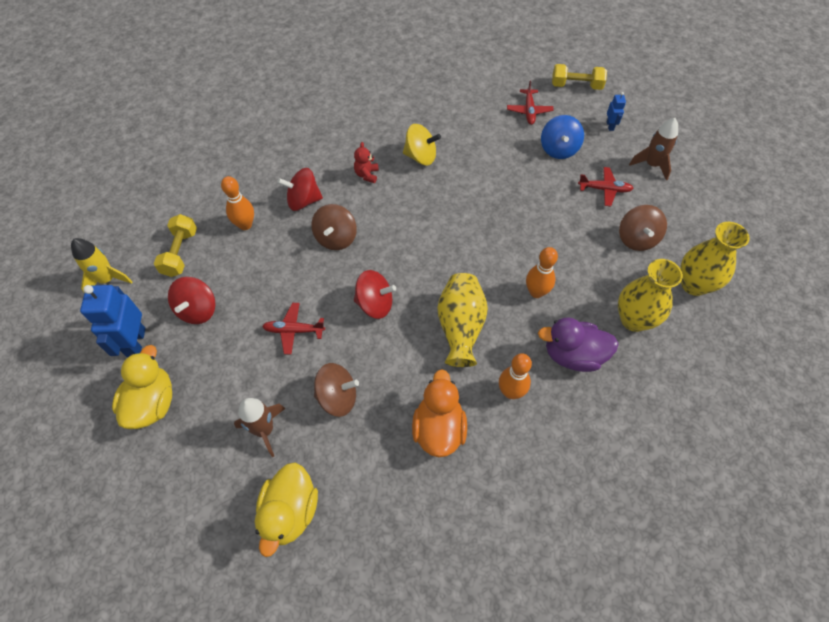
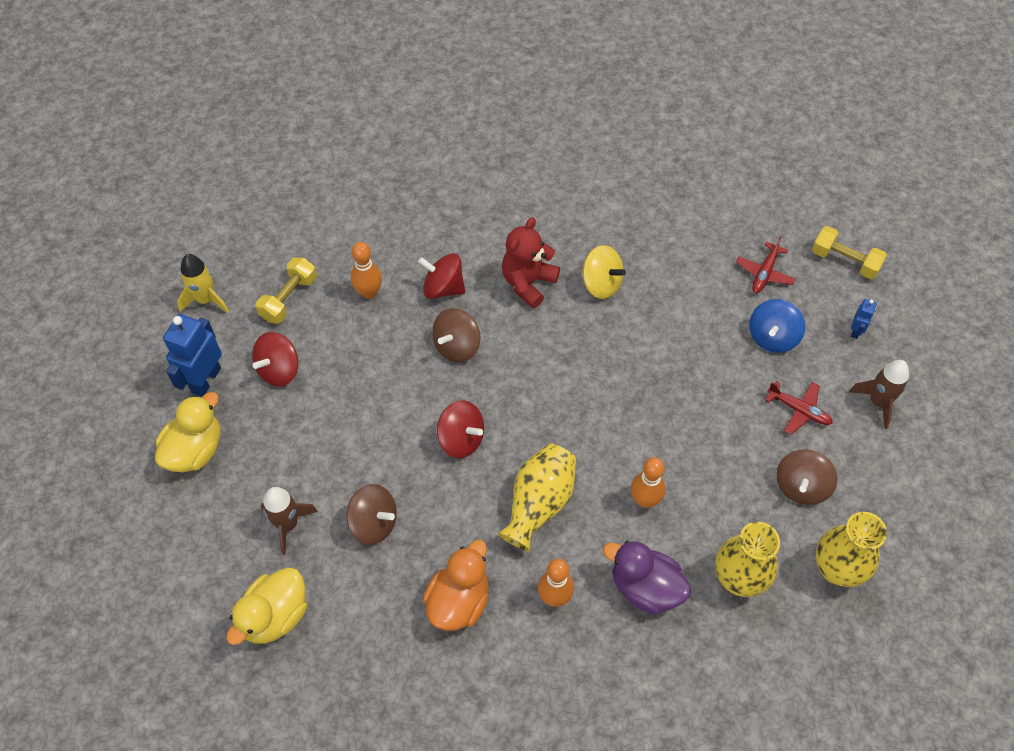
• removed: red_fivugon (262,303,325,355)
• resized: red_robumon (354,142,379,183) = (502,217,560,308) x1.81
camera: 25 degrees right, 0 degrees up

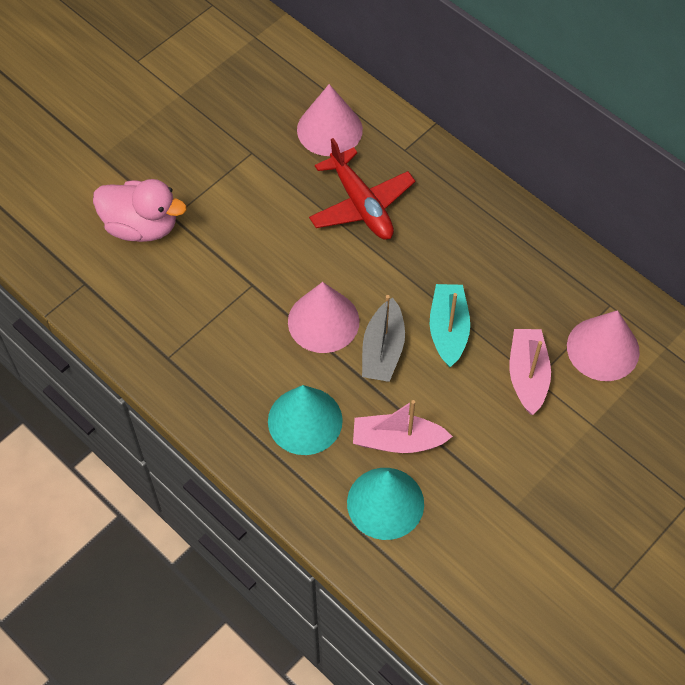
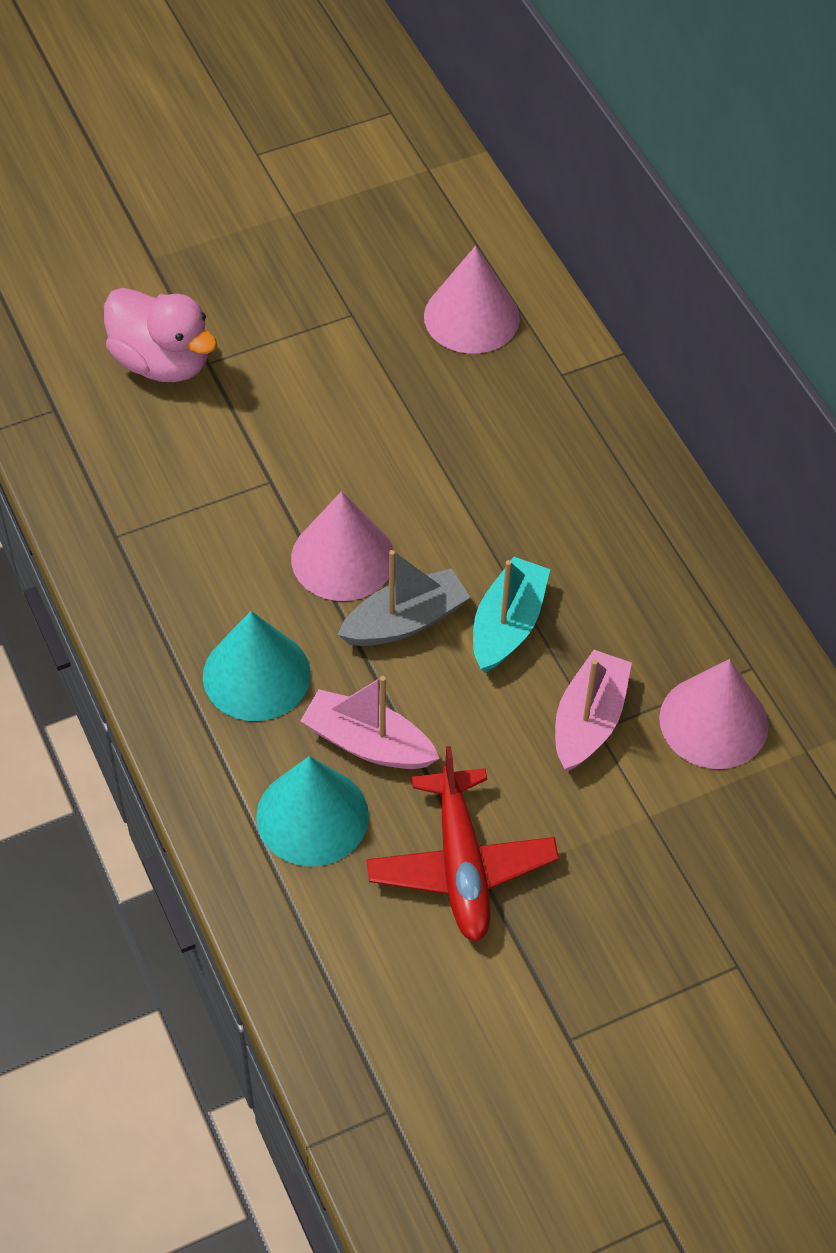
• moved: red_fivugon (309,138,415,239) to (366,746,559,942)
• turned: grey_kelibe (362,295,405,382) = (338,550,470,646) 150 degrees counterclockwise
camera: 20 degrees right, 5 degrees down

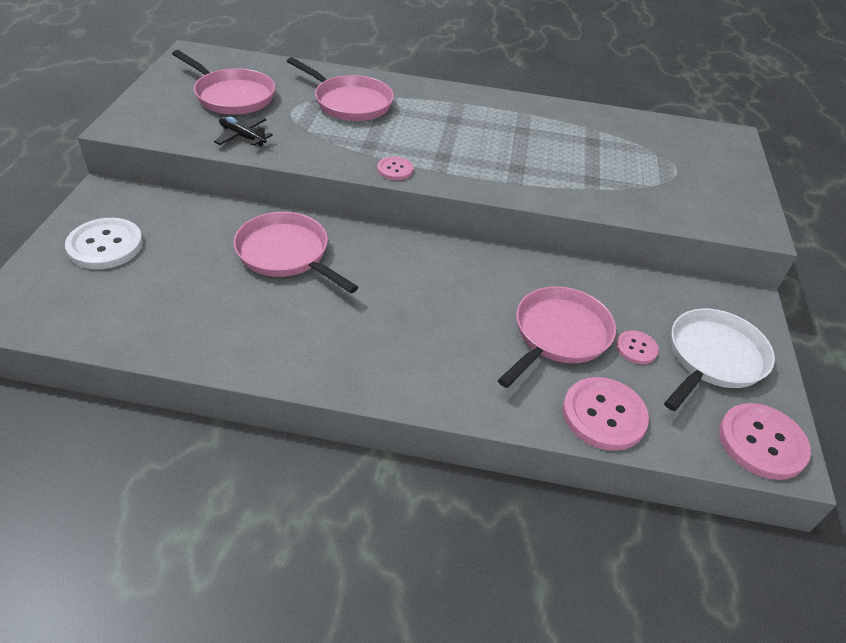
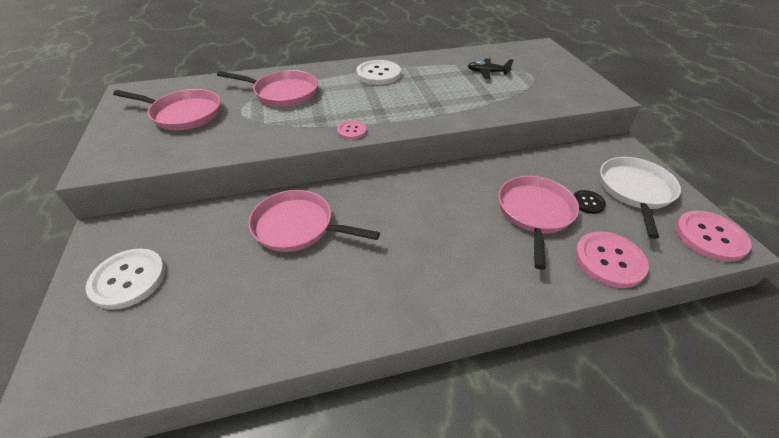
• added: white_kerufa (356,60,401,85)
• moved: black_fivugon (214,116,273,146) to (468,58,514,79)
• recoloured: pink_kerufa (616,330,659,364) to black_kerufa (574,190,606,214)
camera: 20 degrees left, 0 degrees up

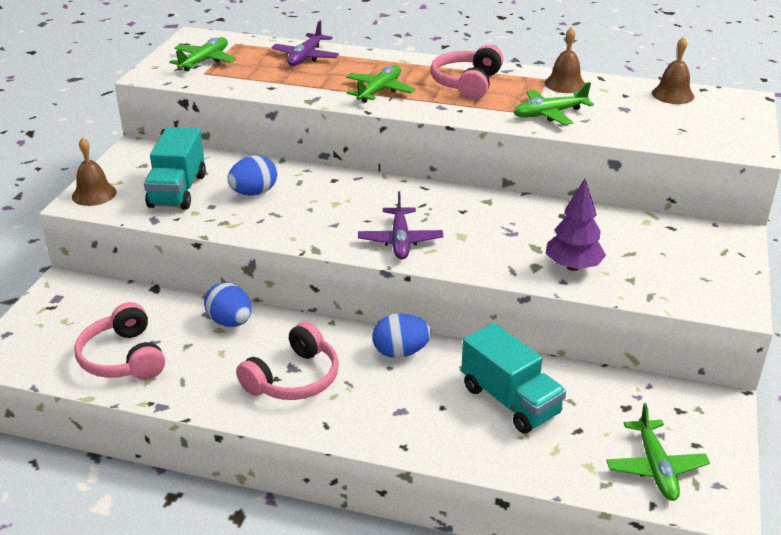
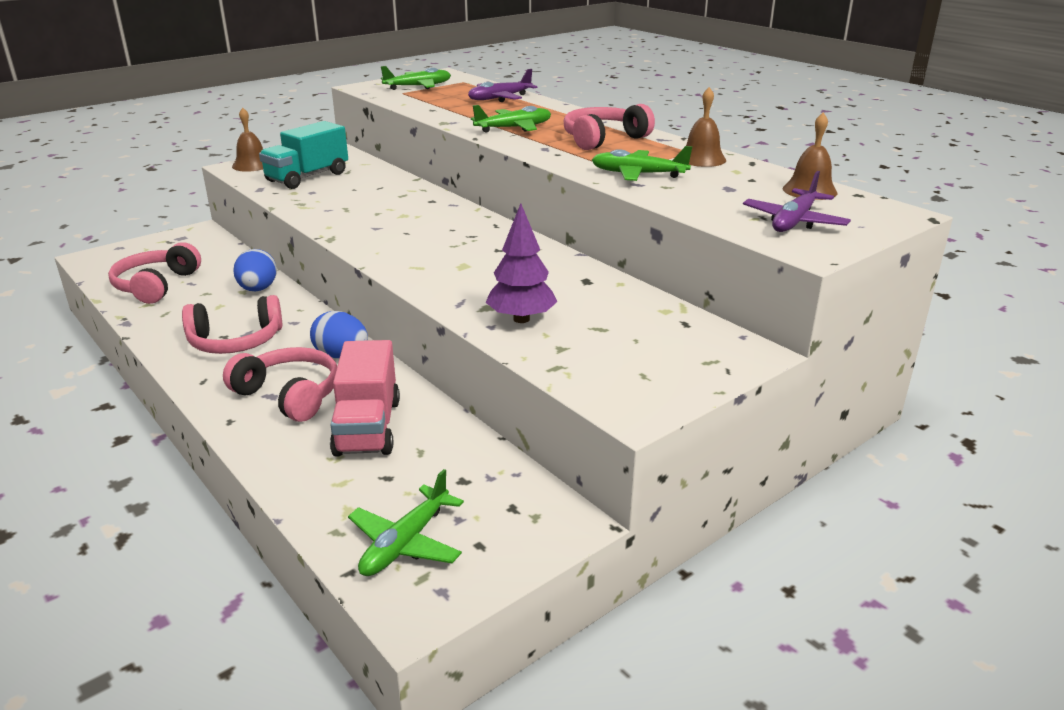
• removed: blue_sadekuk (228,155,277,195)
• added: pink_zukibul (223,347,337,422)
• moved: purple_fivugon (358,192,443,260) to (743,171,851,232)
• recoloured: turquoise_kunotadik (461,323,566,434) to pink_kunotadik (330,340,400,457)
camera: 35 degrees right, 5 degrees down

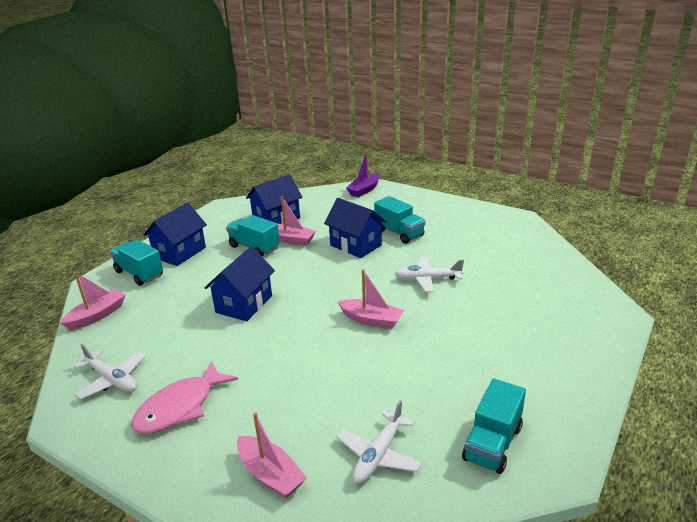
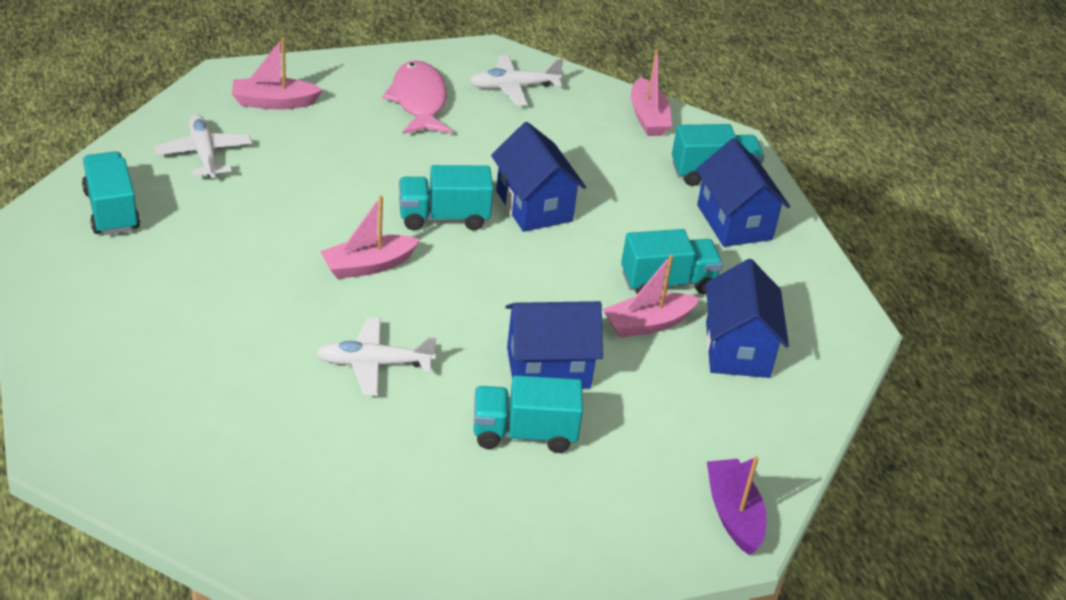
• added: turquoise_kunotadik (399,165,493,230)
• turned: white_fivugon (394,257,464,292) = (316,318,437,396) 135 degrees counterclockwise
camera: 125 degrees right, 10 degrees up

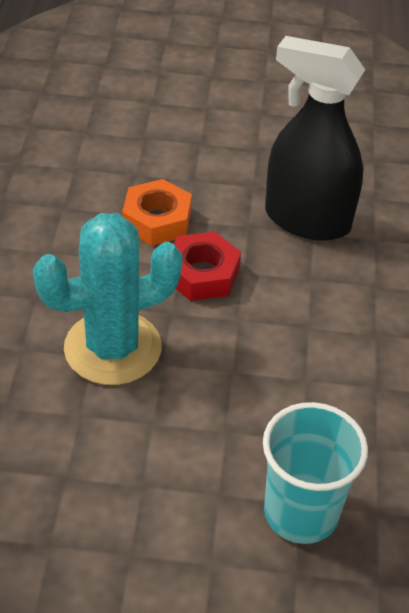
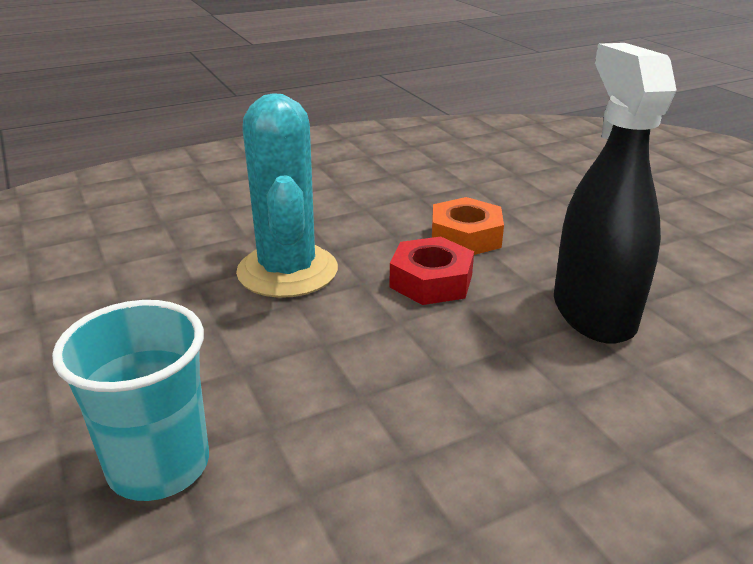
• turned: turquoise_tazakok (33,213,183,385) = (236,93,338,298) 45 degrees clockwise
camera: 60 degrees right, 15 degrees down

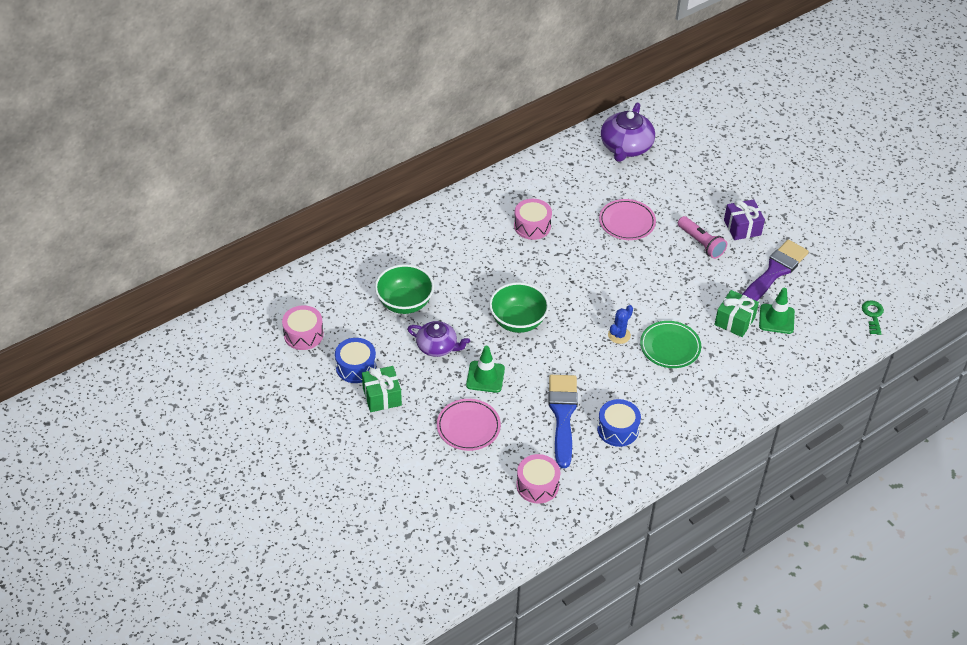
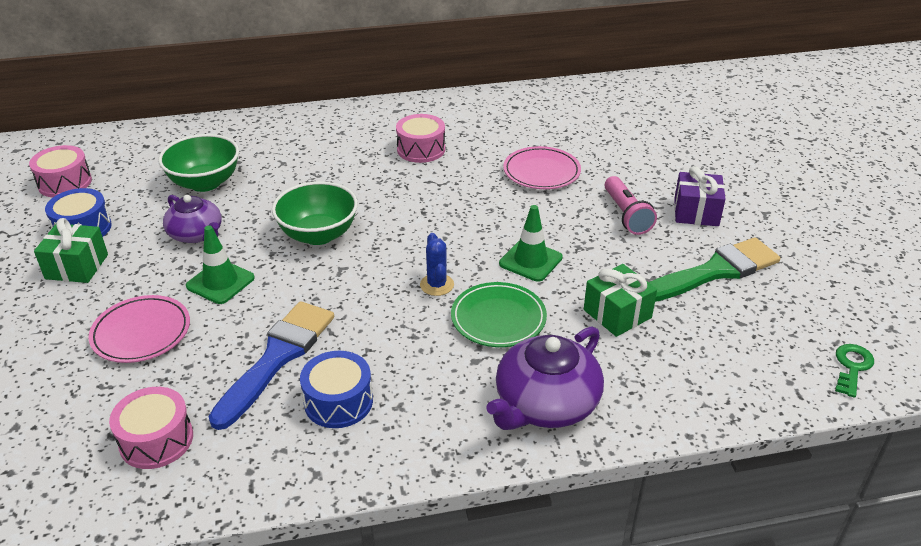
• moved: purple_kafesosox (601,103,655,162) to (486,326,604,430)
• moved: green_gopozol (759,288,795,334) to (499,205,563,282)
• recoloured: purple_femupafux (742,240,809,301) to green_femupafux (648,237,780,302)
• turned: blue_tazakok (608,305,633,344) = (420,233,454,296) 75 degrees counterclockwise
camera: 25 degrees right, 10 degrees down

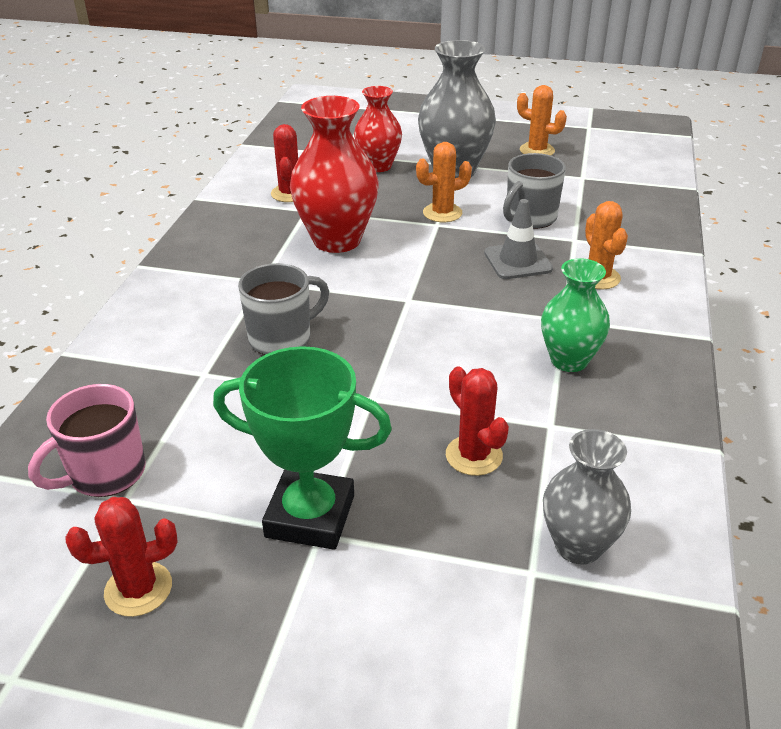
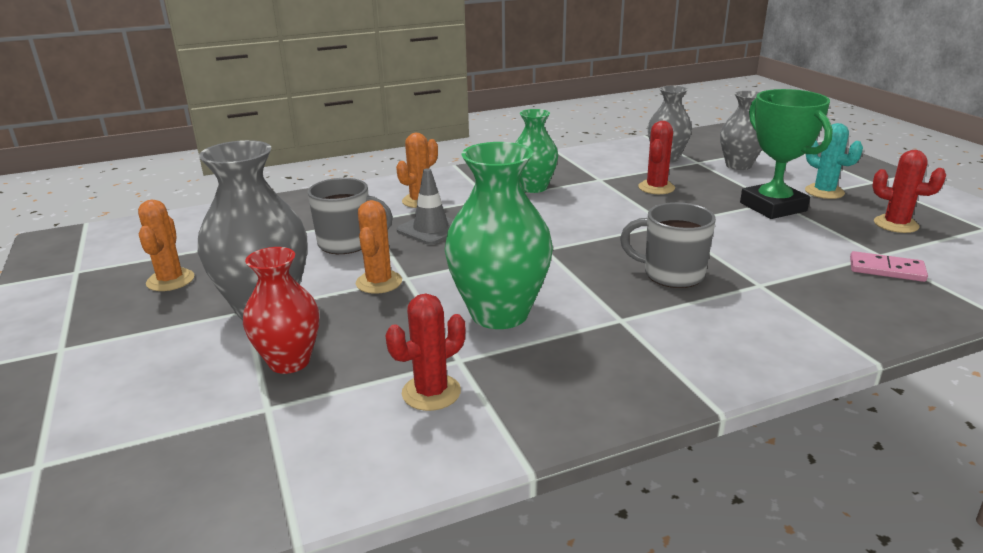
• added: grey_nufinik (720,91,762,170)
• added: turquoise_tazakok (805,123,863,199)
• replaced: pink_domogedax (28,384,146,497) to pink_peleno (850,251,928,282)
• recoloured: red_nufinik (290,96,379,253) to green_nufinik (444,142,553,329)
• turned: orange_tazakok (416,142,472,222) = (356,200,402,294) 60 degrees clockwise
camera: 125 degrees left, 10 degrees down

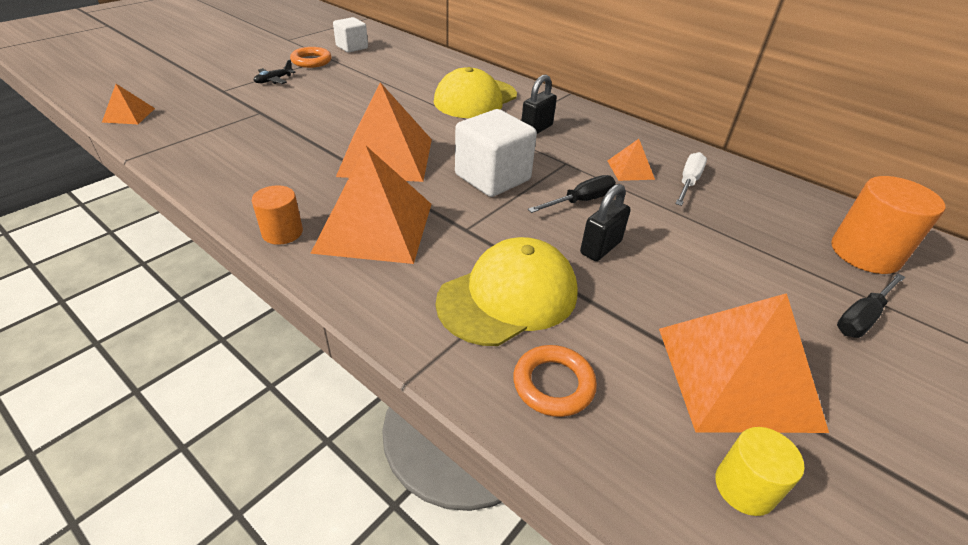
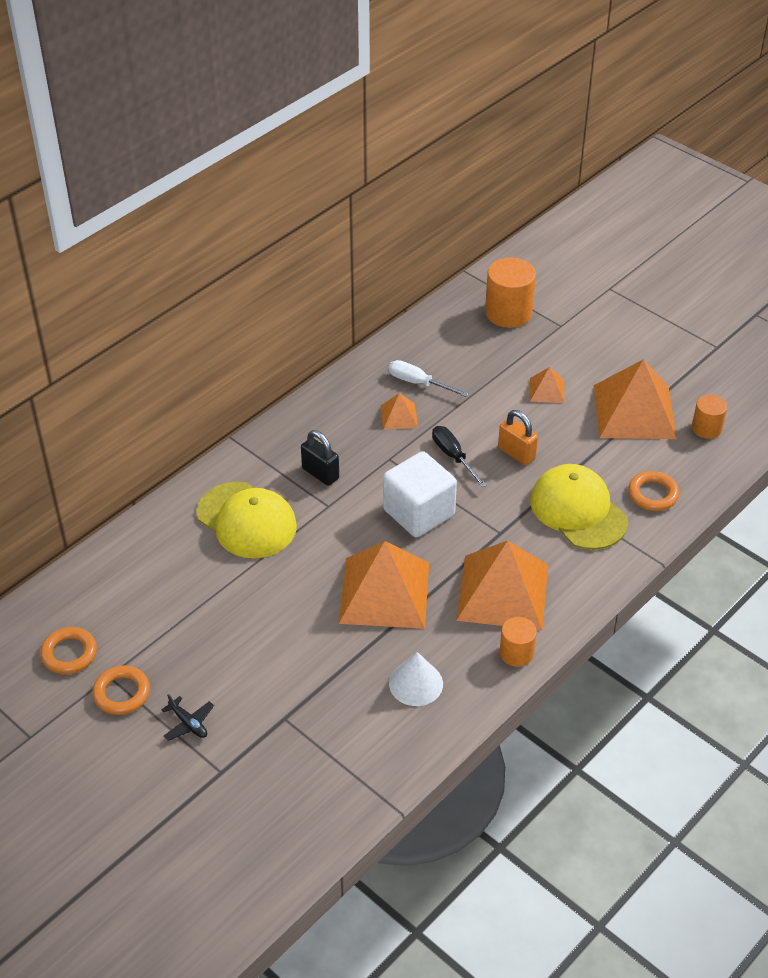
• removed: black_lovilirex (837,273,905,338)
• added: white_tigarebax (389,652,443,706)
• moved: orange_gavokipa (102,84,155,124) to (530,367,565,403)
• replaced: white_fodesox (333,17,368,53) to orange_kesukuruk (40,627,97,674)
• recoloured: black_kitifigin (580,184,631,261) to orange_kitifigin (498,410,538,465)
• recoloured: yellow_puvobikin (715,427,804,516) to orange_puvobikin (692,394,727,439)
camera: 85 degrees left, 5 degrees up

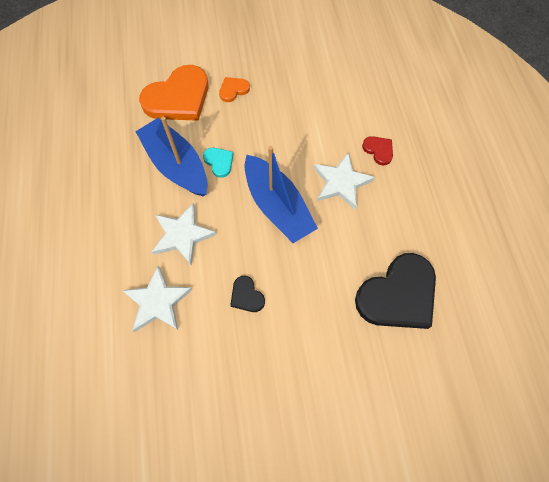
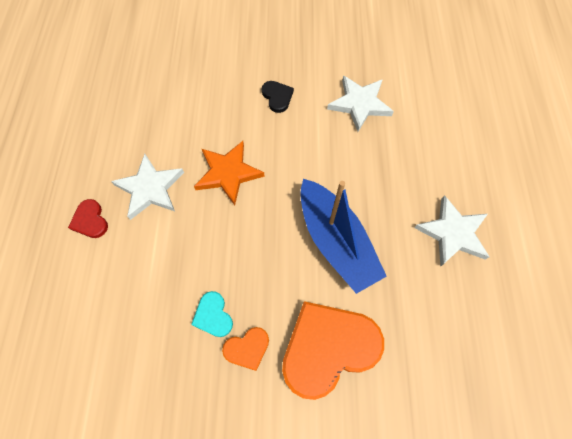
• removed: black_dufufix (355,253,436,329)
• moved: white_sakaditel (152,203,217,266) to (414,195,489,267)
• moved: turquoise_dufufix (203,148,233,178) to (191,291,233,337)
• replaced: blue_kelibe (244,146,318,243) to orange_sakaditel (194,141,265,205)
camera: 170 degrees left, 0 degrees up

